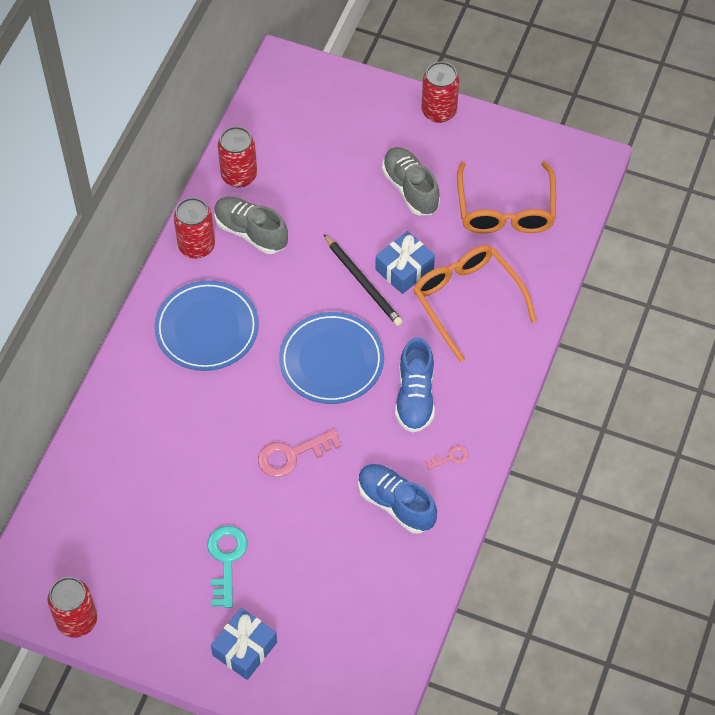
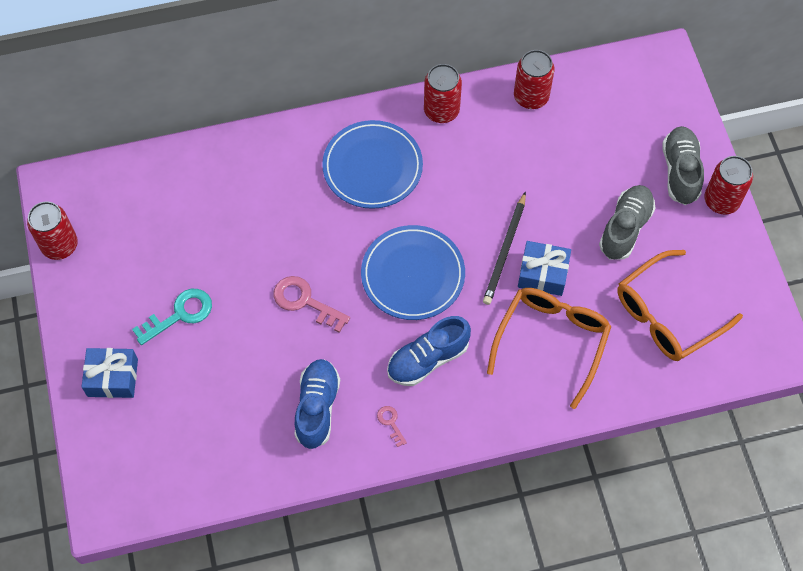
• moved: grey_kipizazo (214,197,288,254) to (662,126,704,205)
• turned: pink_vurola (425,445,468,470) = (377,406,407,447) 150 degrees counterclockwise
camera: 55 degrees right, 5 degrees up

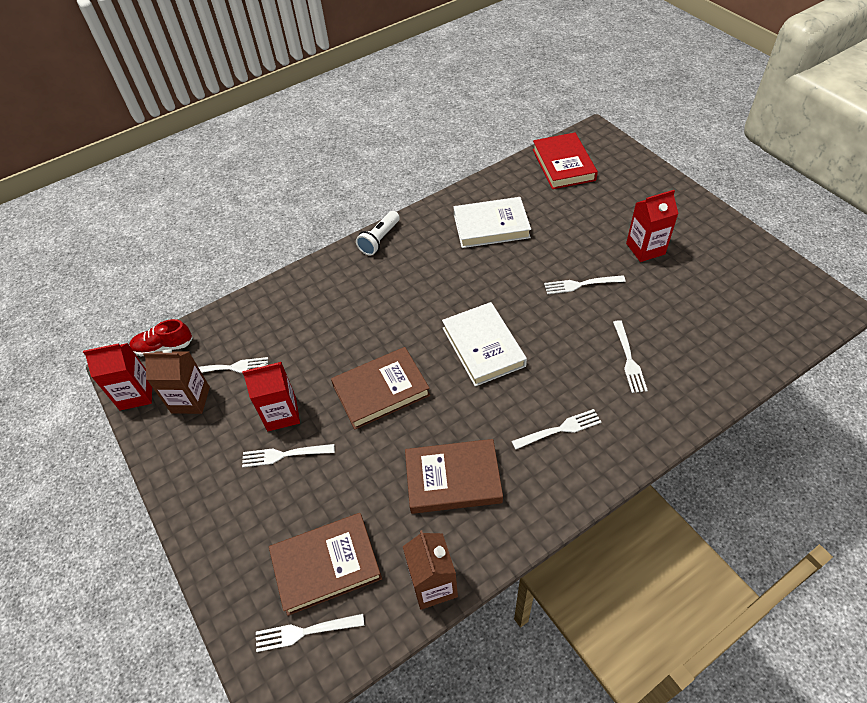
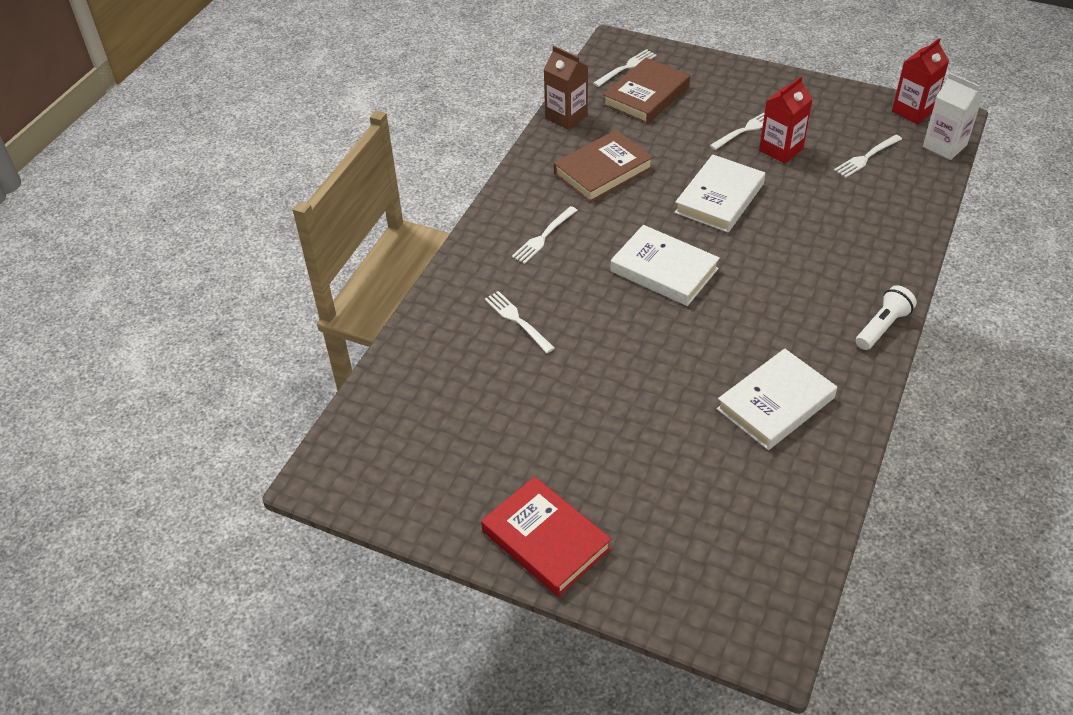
• removed: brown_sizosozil (143,350,210,414)
• removed: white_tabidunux (544,275,626,294)
• removed: red_sizosozil (626,190,679,262)
• moved: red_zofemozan (533,133,598,189) to (481,476,612,597)
• replaced: red_kipizazo (129,319,193,357) to white_sizosozil (923,73,983,160)
• recoloured: brown_zofemozan (331,347,430,430) to white_zofemozan (674,154,765,232)
• turned: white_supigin (356,211,400,256) = (856,285,917,350) 45 degrees clockwise
camera: 145 degrees right, 5 degrees down

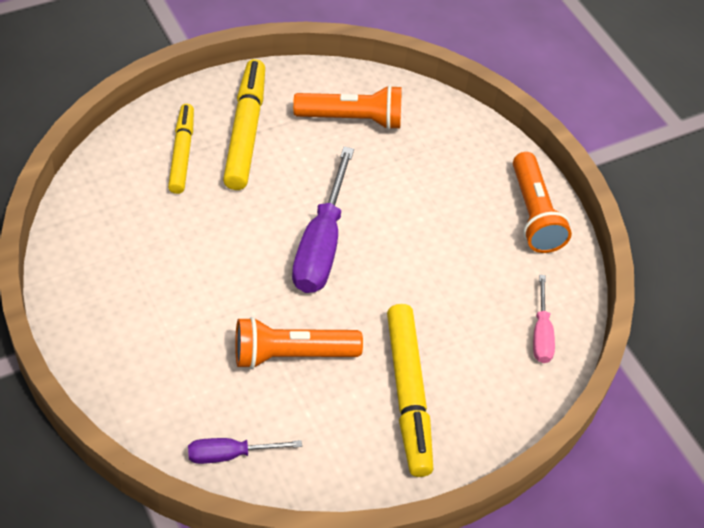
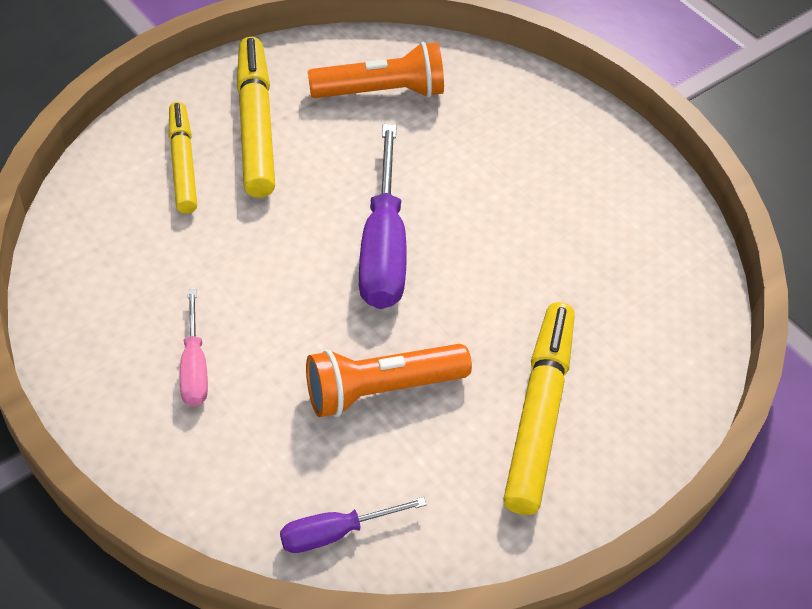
• removed: orange_supigin (513,152,572,253)
• moved: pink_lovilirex (533,275,555,363) to (180,289,208,406)
• turned: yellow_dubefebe (387,304,433,477) = (503,302,575,515) 150 degrees counterclockwise
camera: 10 degrees left, 0 degrees up

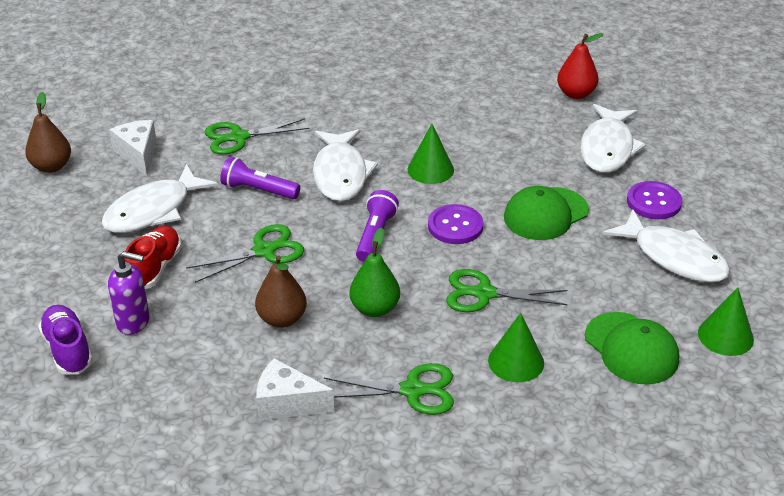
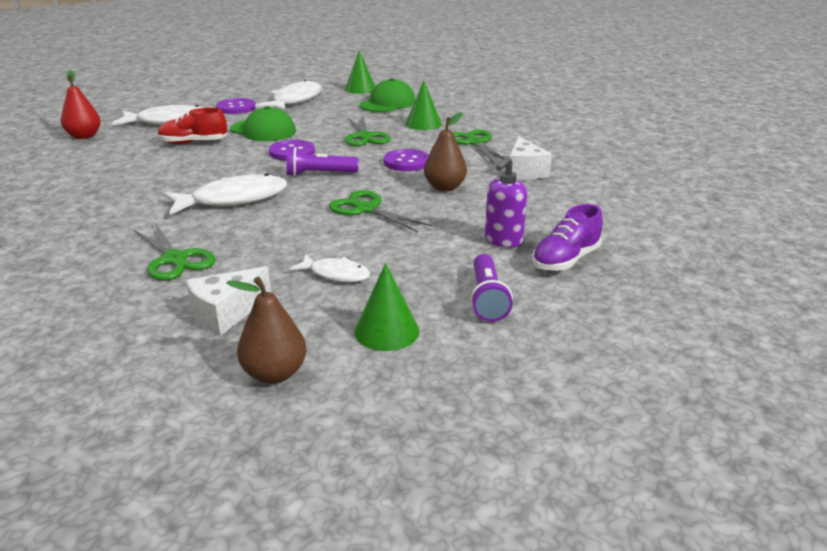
• moved: red_kipizazo (124,226,182,289) to (158,108,227,144)
• moved: purple_supigin (220,156,300,199) to (470,254,513,322)
• moved: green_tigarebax (408,124,454,184) to (354,263,420,351)
• replaced: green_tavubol (349,227,400,317) to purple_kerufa (384,149,429,171)
• turned: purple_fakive (108,251,149,335) = (485,156,527,248) 135 degrees counterclockwise
• resized: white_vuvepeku (102,164,218,233) = (289,254,370,282) x0.56
camera: 110 degrees left, 10 degrees down

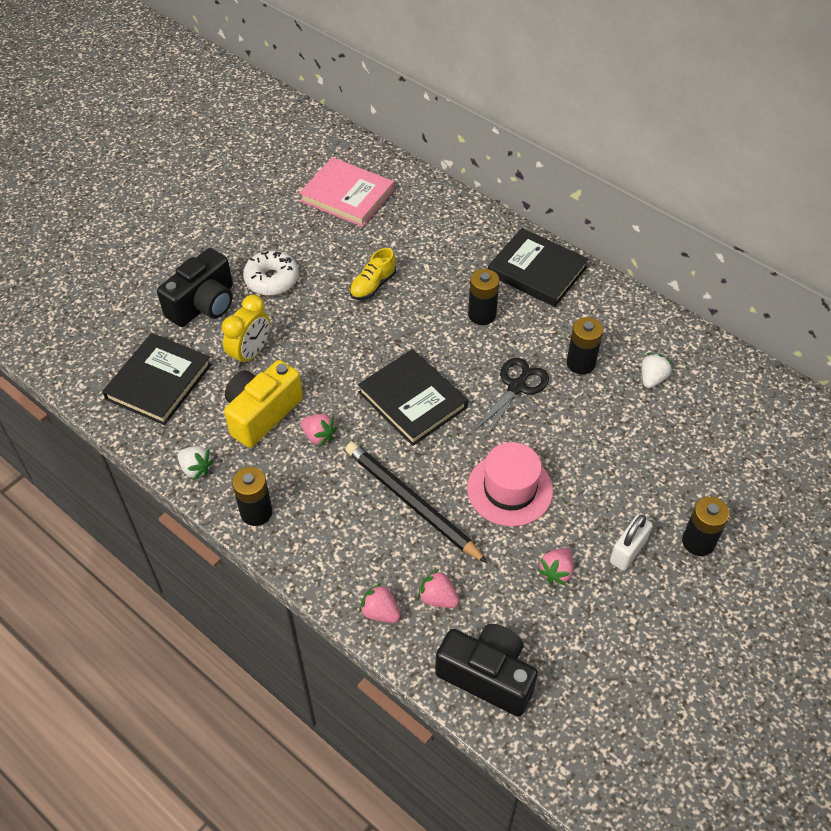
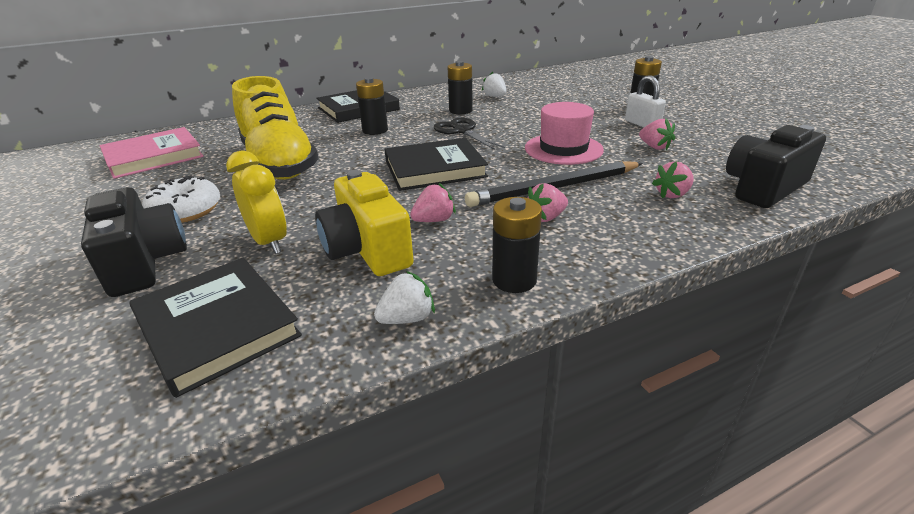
• moved: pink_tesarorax (359,583,400,623) to (528,183,568,222)
• resized: yellow_kipizazo (350,248,396,300) = (232,76,319,180) x2.27
camera: 65 degrees left, 20 degrees down

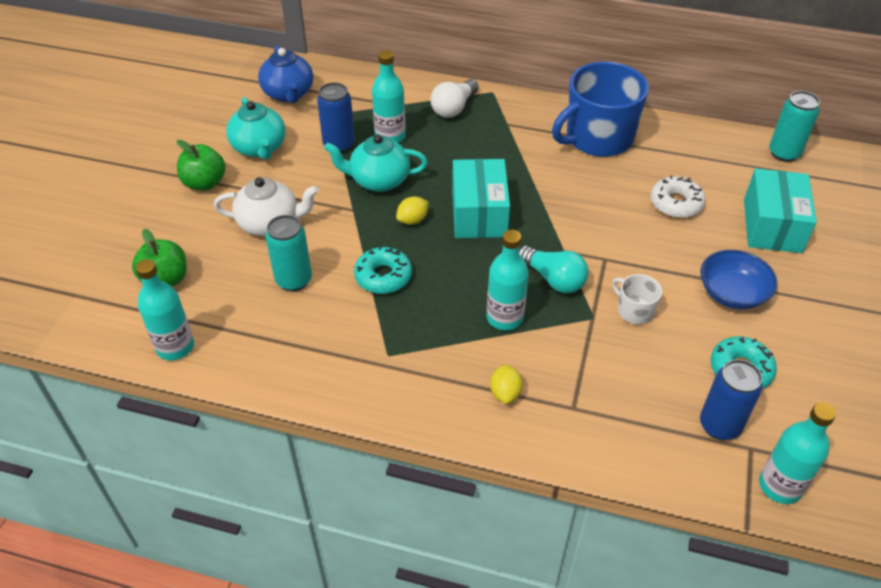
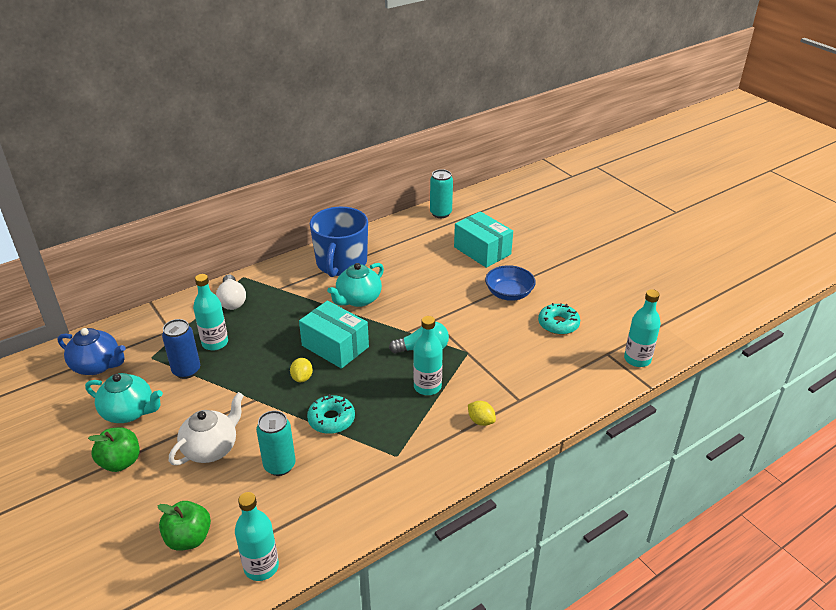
• removed: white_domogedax (612,274,662,324)
• removed: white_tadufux (650,175,706,218)
• removed: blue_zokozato (700,359,763,440)
• moved: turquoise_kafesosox (324,134,428,192) to (327,263,384,307)
camera: 50 degrees left, 10 degrees down

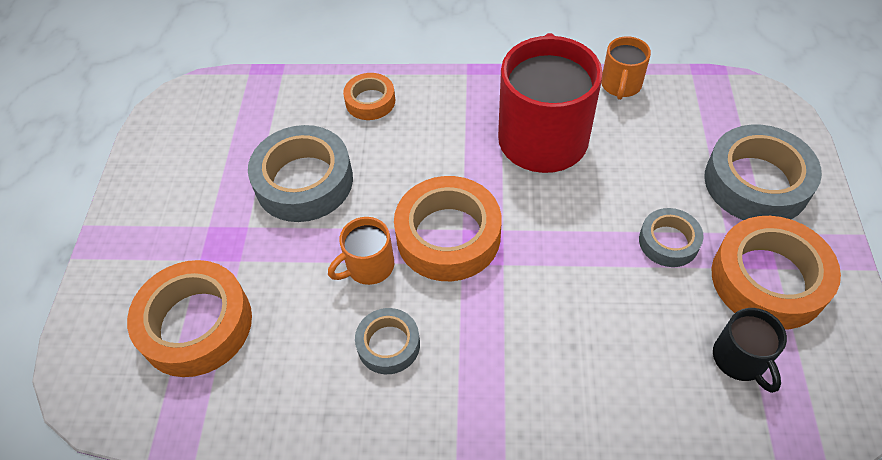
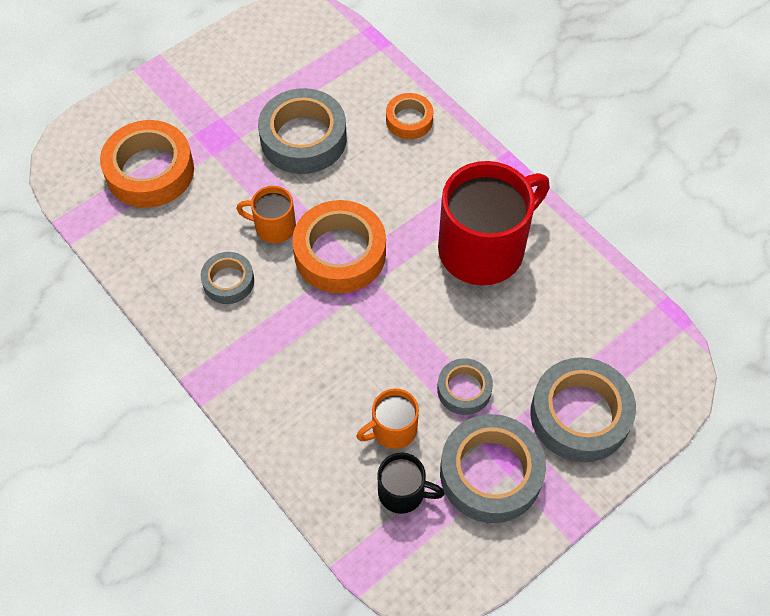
• moved: orange_domogedax (601,36,651,100) to (356,389,419,449)
• recoloured: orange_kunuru (712,216,841,330) to grey_kunuru (440,414,546,523)
• turned: black_domogedax (713,308,787,393) = (378,453,445,514) 105 degrees counterclockwise
camera: 45 degrees right, 5 degrees up

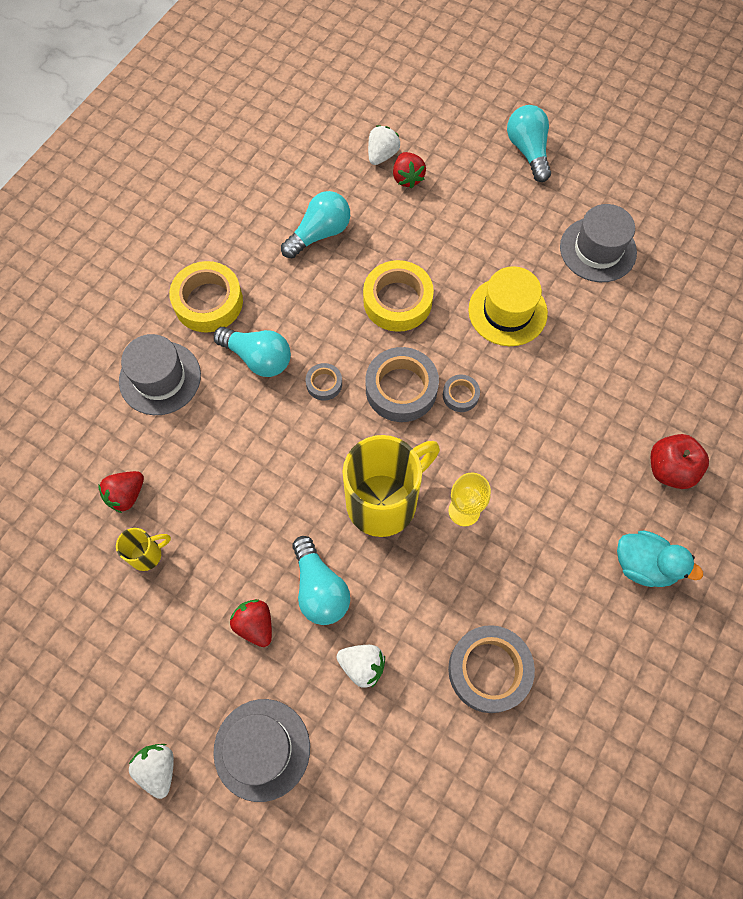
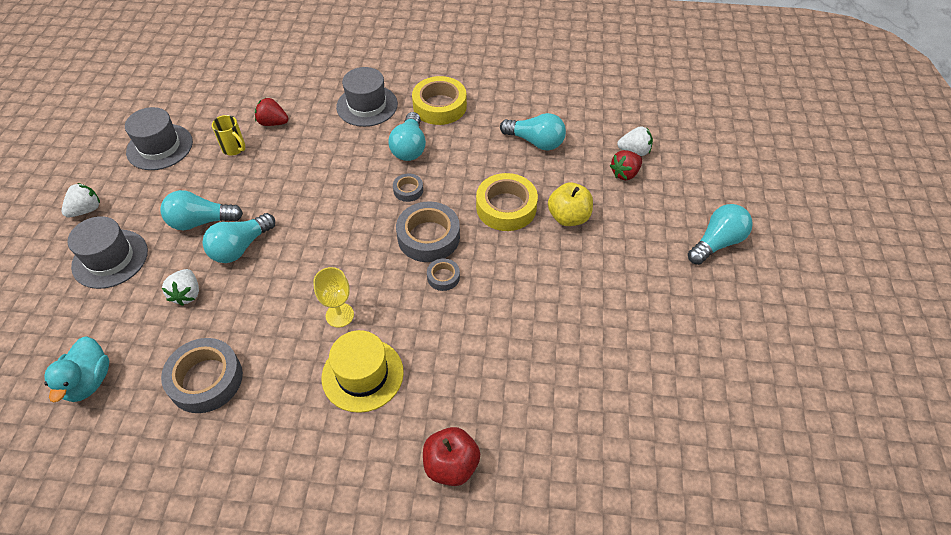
• removed: yellow_domogedax (343,435,440,537)
• added: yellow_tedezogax (548,182,593,226)
• moved: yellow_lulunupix (468,266,548,346) to (322,330,404,413)
• moved: grey_lulunupix (560,204,637,282) to (125,107,193,170)
• moved: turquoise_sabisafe (617,531,703,587) to (44,336,109,403)
• replaced: red_tesarorax (230,599,272,647) to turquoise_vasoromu (161,190,243,230)
camera: 65 degrees right, 15 degrees down

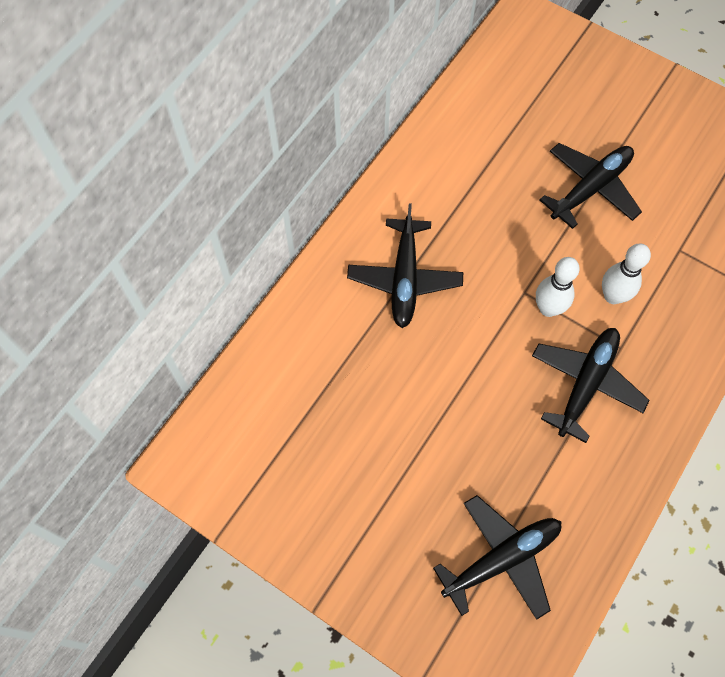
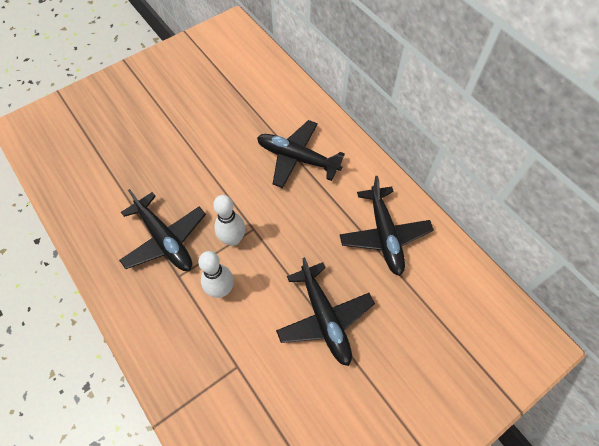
• moved: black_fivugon (433,495,561,620) to (340,176,434,276)
camera: 110 degrees right, 5 degrees down

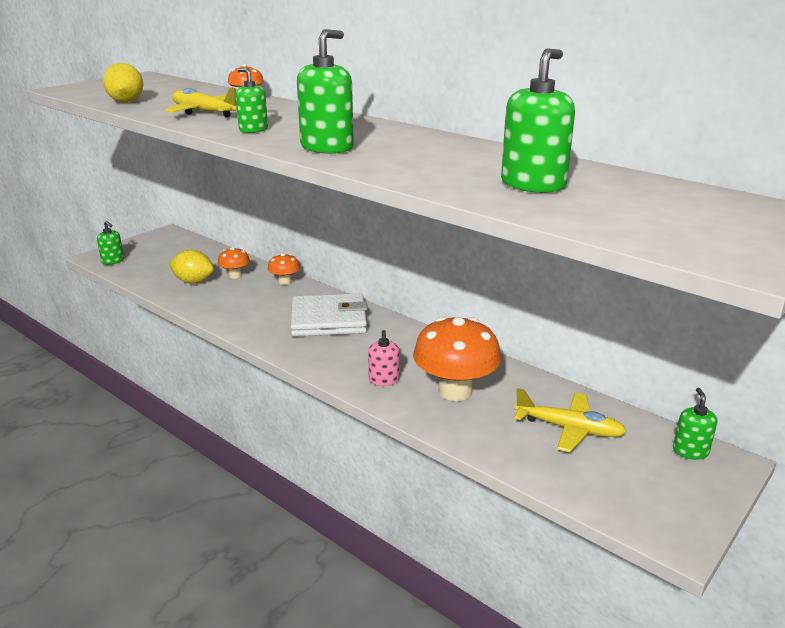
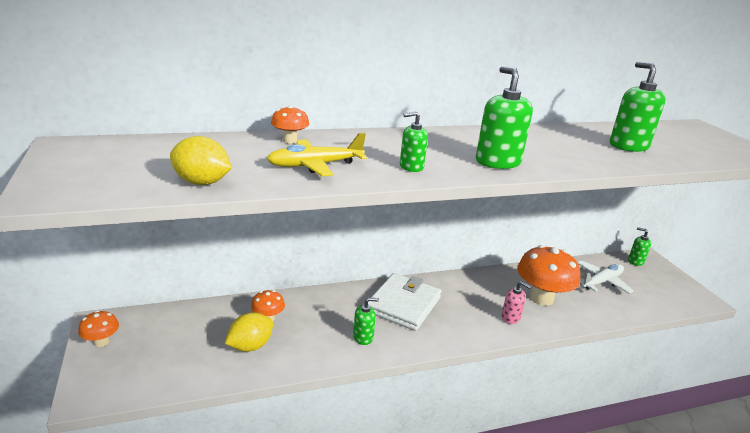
• moved: green_fakive (97,221,124,265) to (353,298,379,345)
• moved: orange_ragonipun (268,253,300,285) to (78,311,119,347)
• recoloured: yellow_fivugon (514,388,627,452) to white_fivugon (577,260,634,294)
camera: 60 degrees left, 0 degrees up

